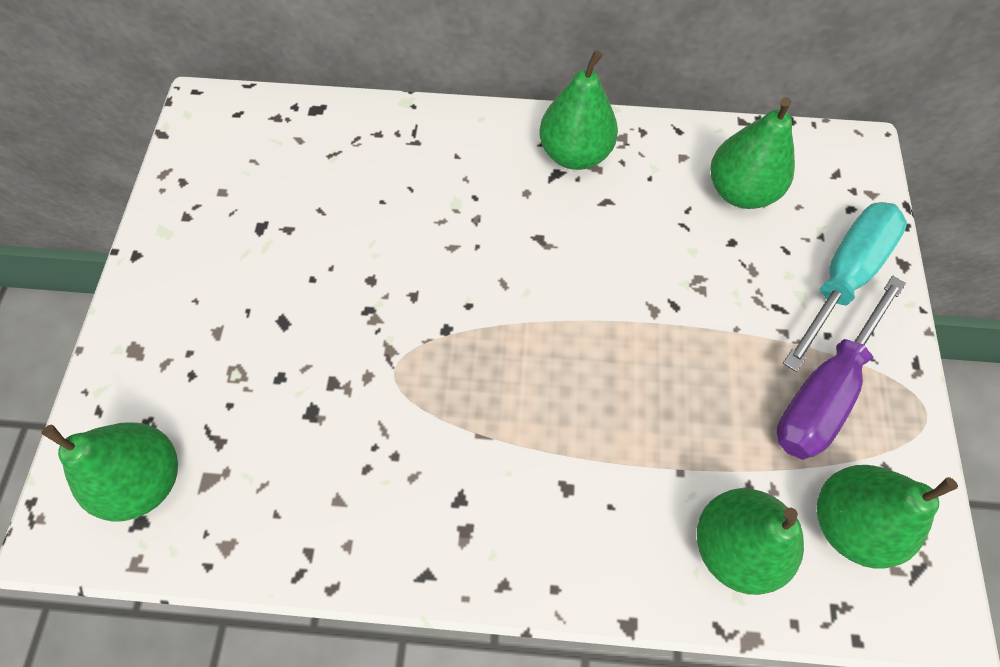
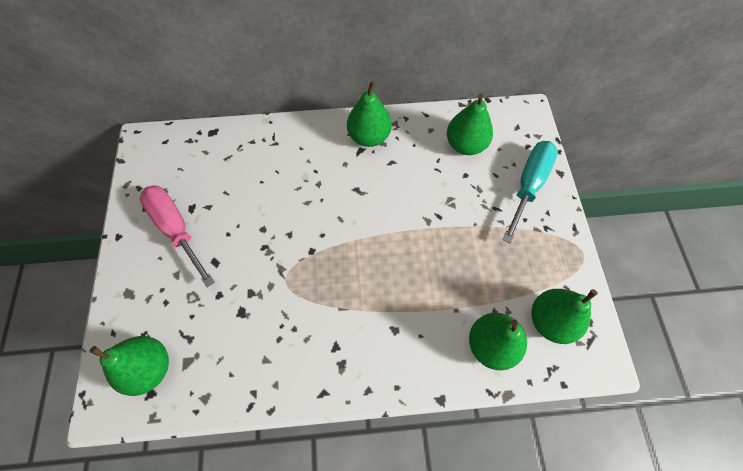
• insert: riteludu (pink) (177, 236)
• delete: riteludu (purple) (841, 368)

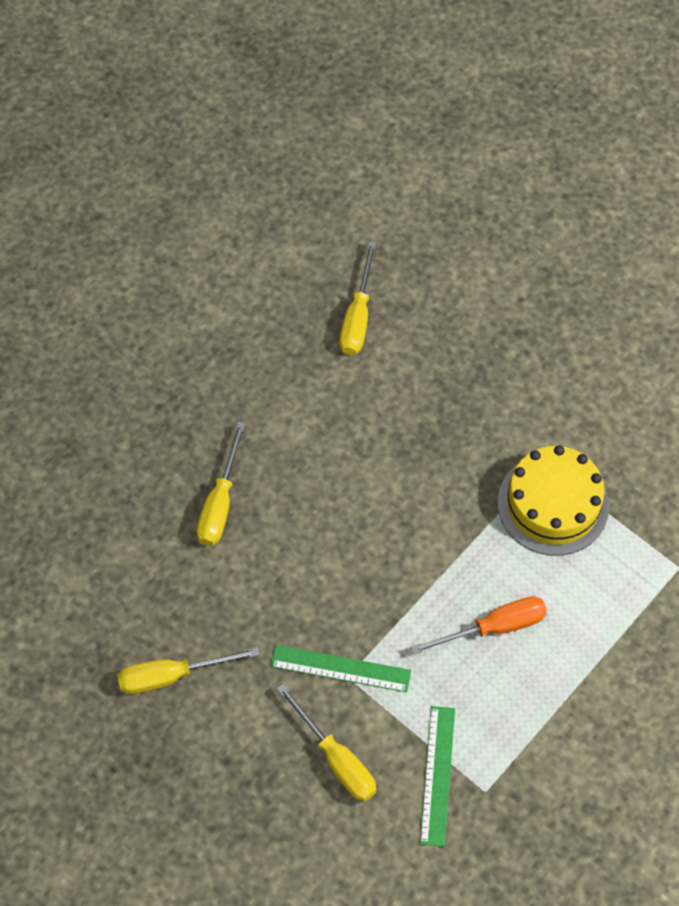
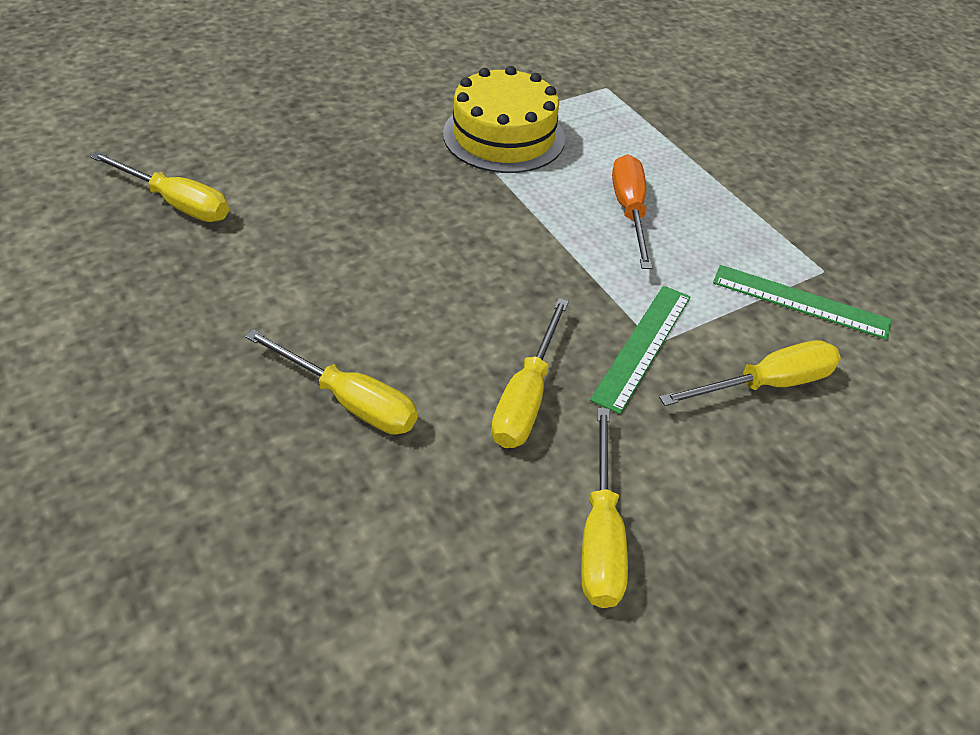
• insert: riteludu (yellow) (530, 373)

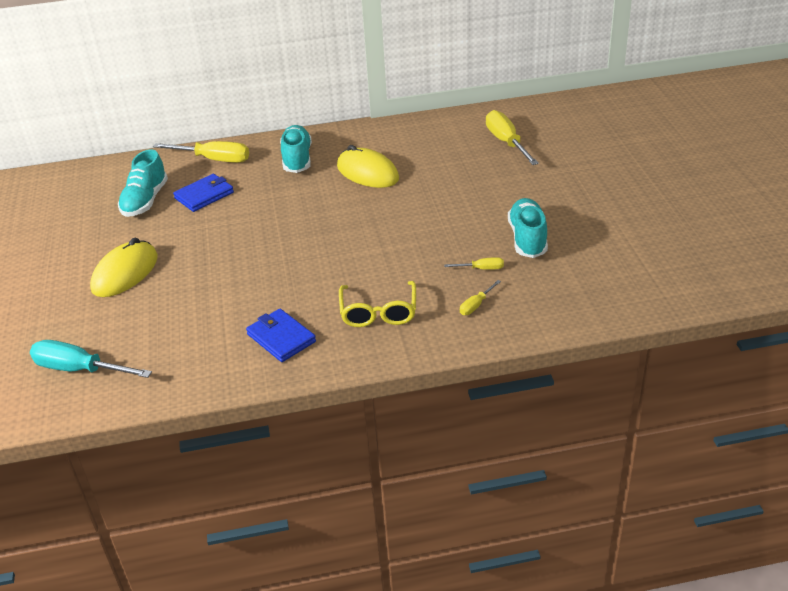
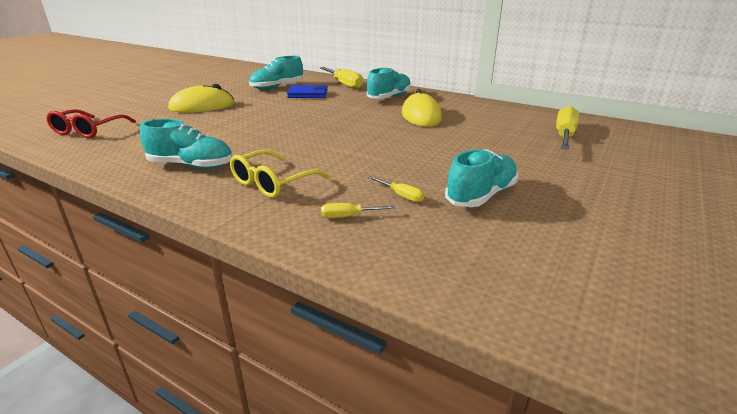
• replace: riteludu (turquoise) (91, 359) to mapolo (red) (91, 123)
• replace: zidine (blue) (281, 335) to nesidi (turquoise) (186, 144)

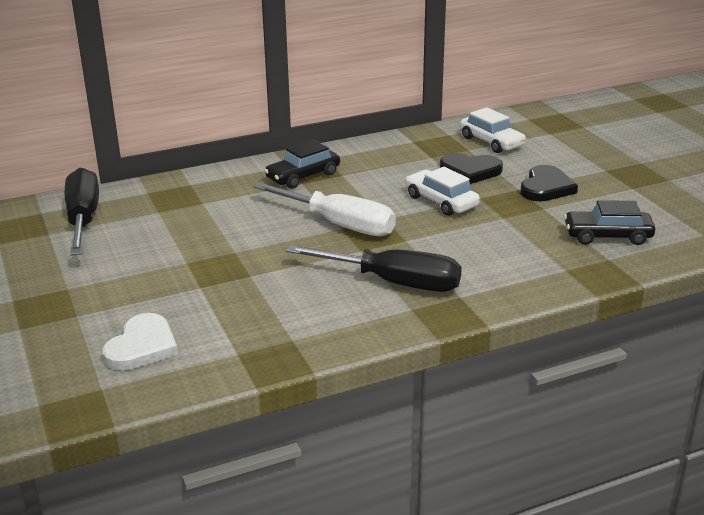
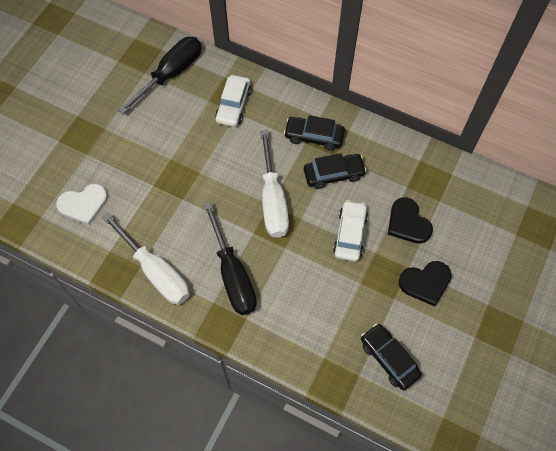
• insert: riteludu (white) (146, 259)
• move: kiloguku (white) (493, 130) to (233, 101)
• insert: kiloguku (black) (335, 171)

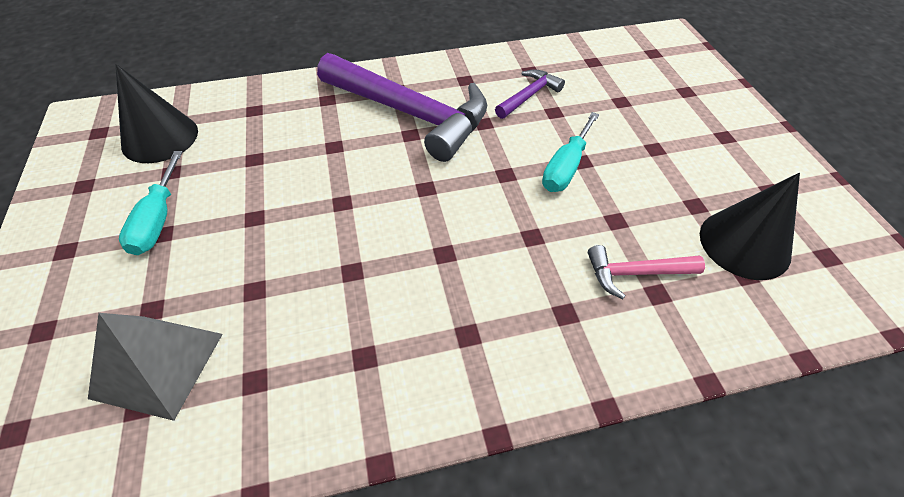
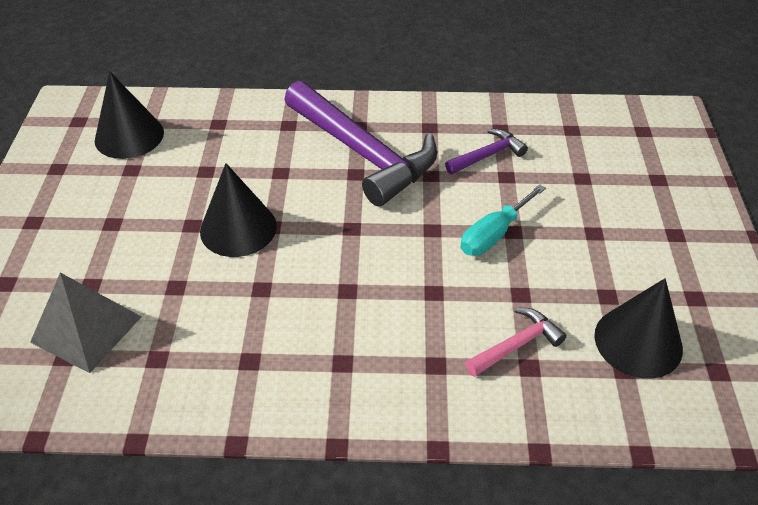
• insert: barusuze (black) (238, 210)
• rotate: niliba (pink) (646, 272) = (516, 342) 135 degrees clockwise
• delete: riteludu (turquoise) (151, 203)

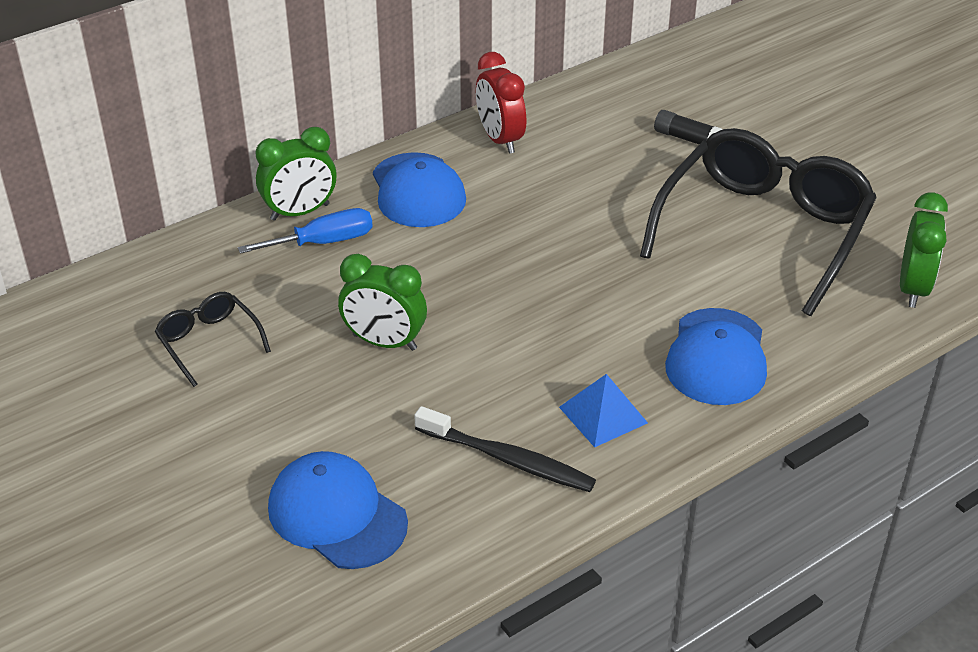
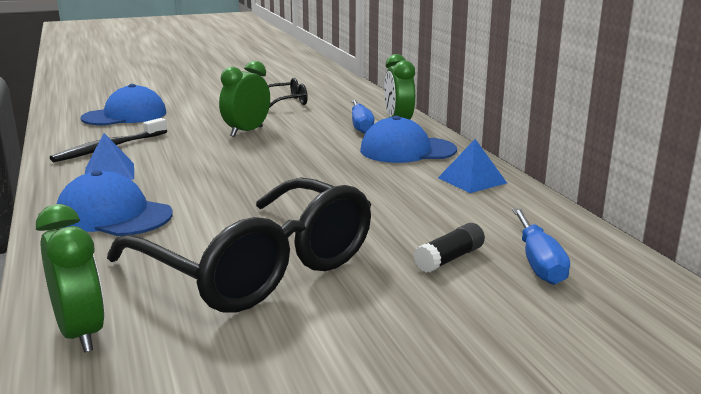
• rotate: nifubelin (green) (924, 250) = (70, 278) 150 degrees counterclockwise
• replace: nifubelin (red) (501, 103) to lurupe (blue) (472, 166)
• insert: riteludu (blue) (541, 247)

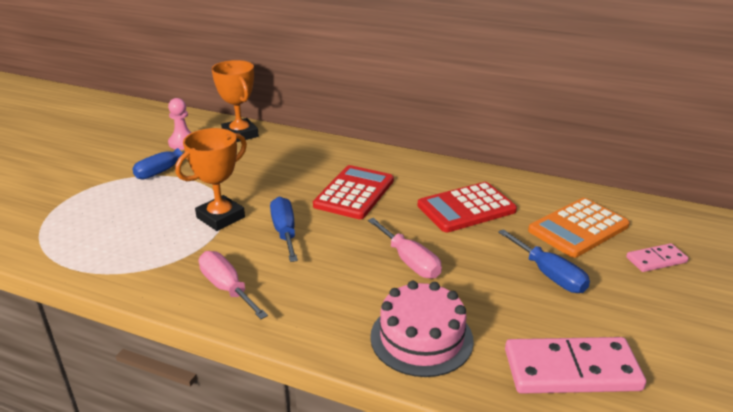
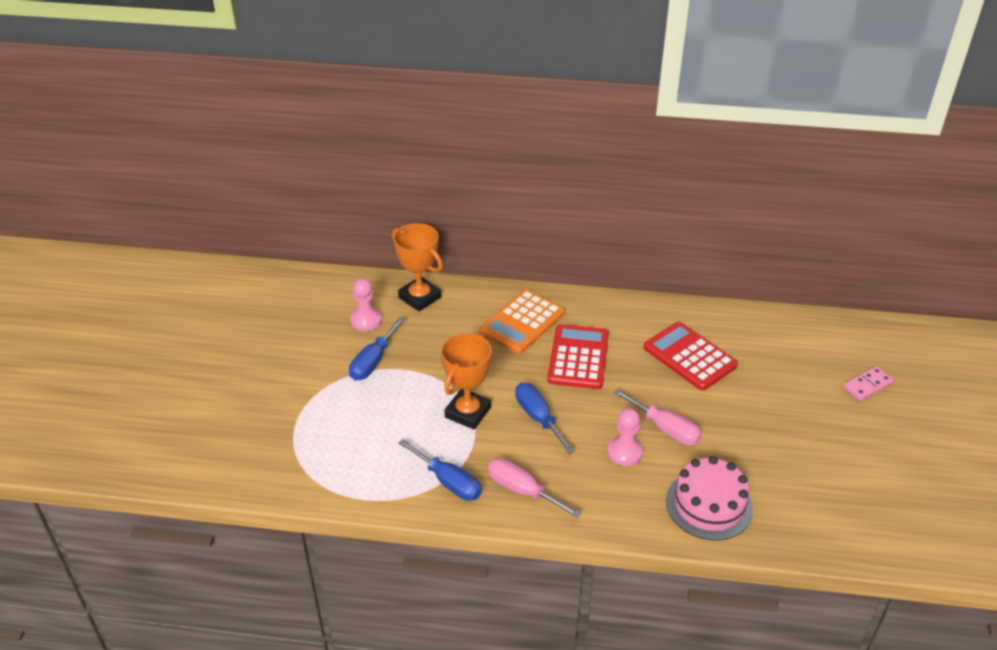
• move: riteludu (blue) (544, 261) to (440, 470)
• move: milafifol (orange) (579, 228) to (522, 321)
• insert: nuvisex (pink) (625, 437)
• rotate: milafifol (red) (467, 207) = (691, 356) 90 degrees clockwise
• delete: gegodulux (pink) (575, 365)

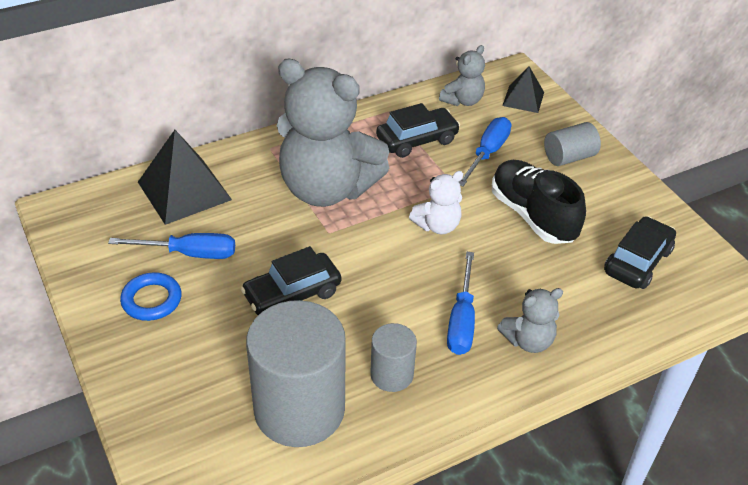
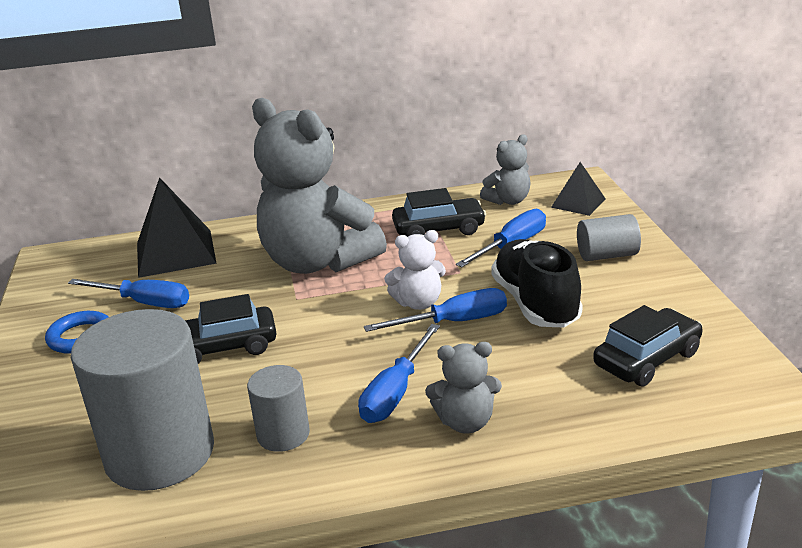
• insert: riteludu (blue) (435, 310)

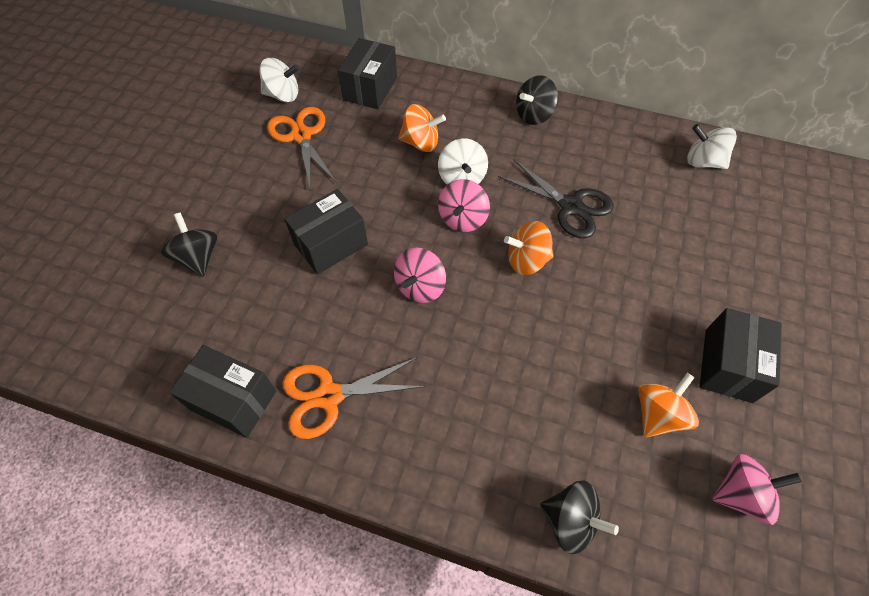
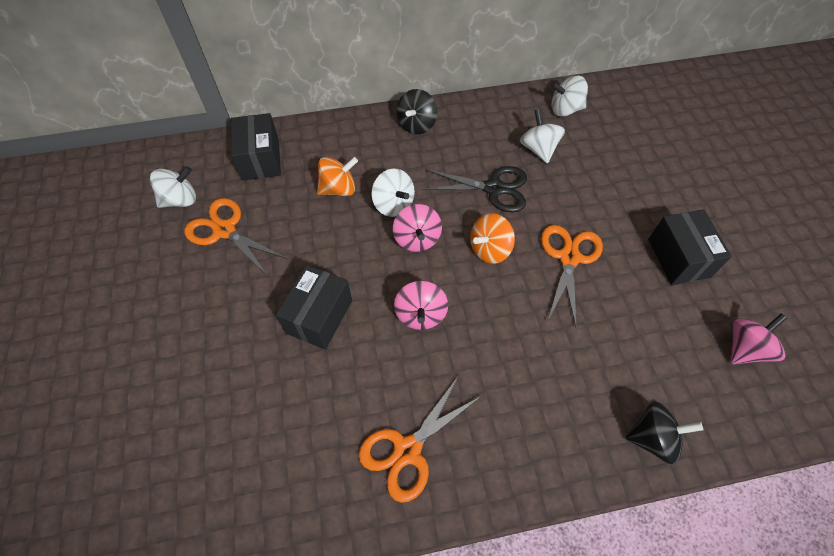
• insert: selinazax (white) (542, 136)
• insert: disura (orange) (572, 275)
• delete: selinazax (black) (189, 245)
• delete: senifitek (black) (222, 391)
• delete: selinazax (orange) (668, 405)

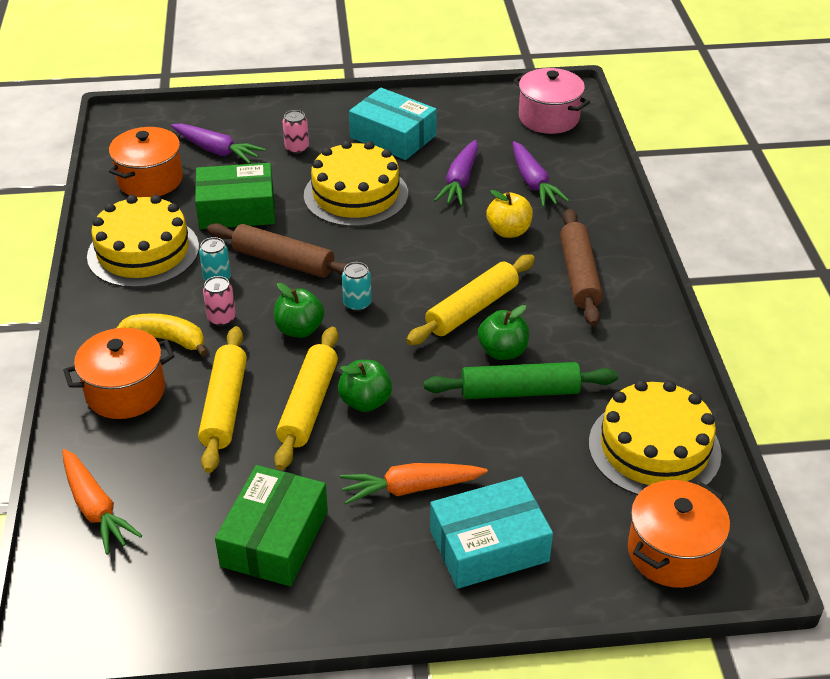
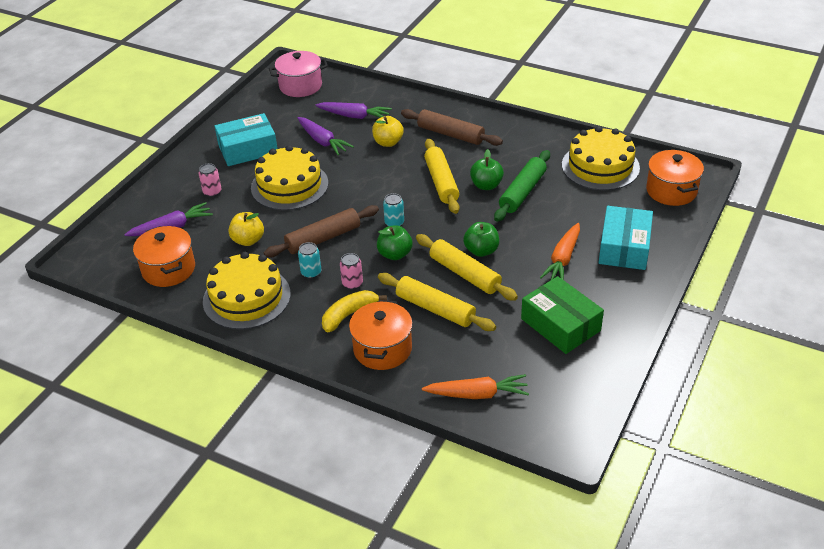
• replace: senifitek (green) (235, 196) to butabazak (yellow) (246, 229)

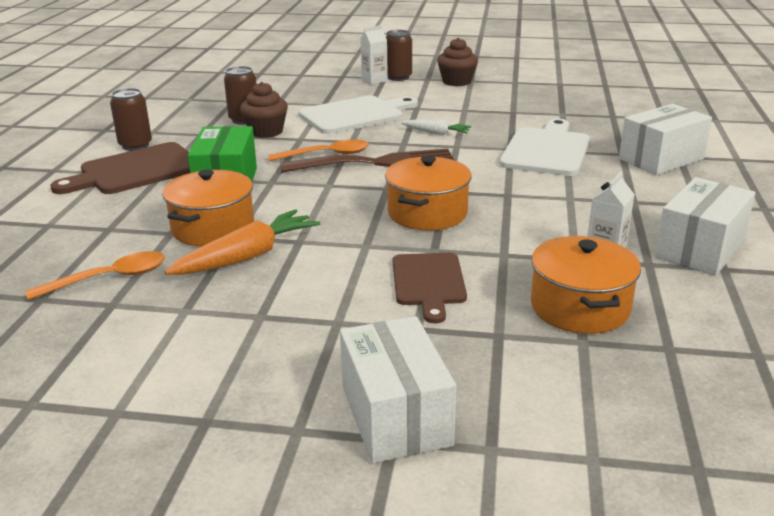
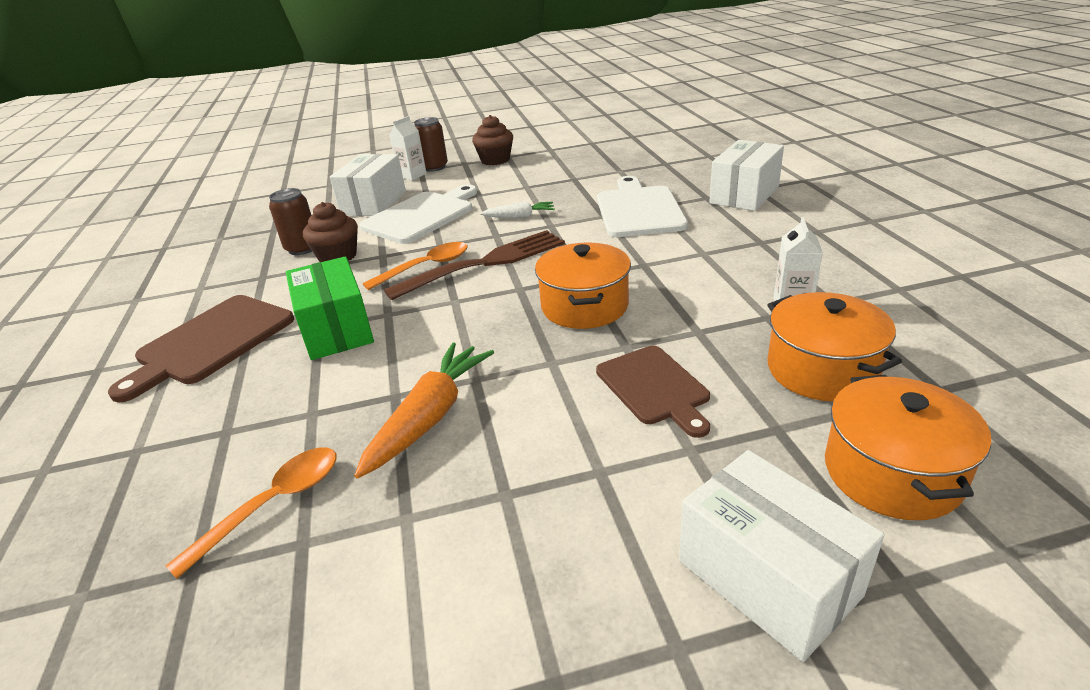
• move: senifitek (white) (705, 226) to (368, 185)
• move: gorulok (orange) (208, 207) to (908, 447)
• delete: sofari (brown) (131, 119)

